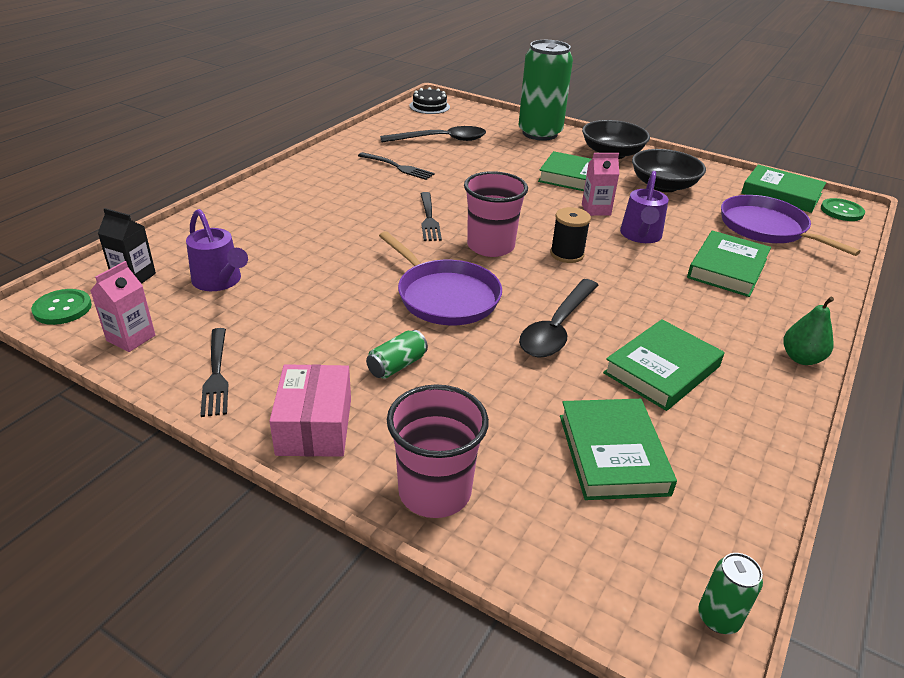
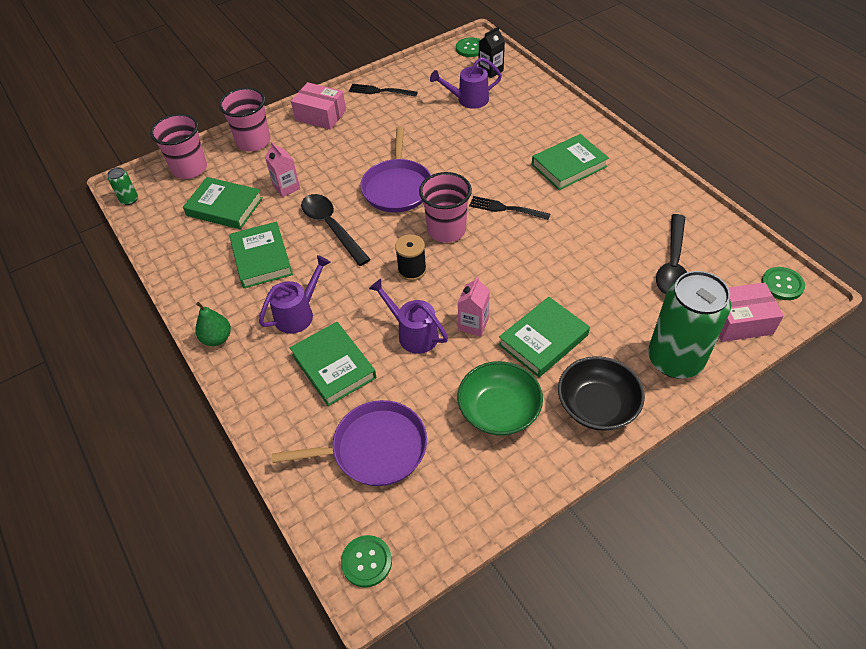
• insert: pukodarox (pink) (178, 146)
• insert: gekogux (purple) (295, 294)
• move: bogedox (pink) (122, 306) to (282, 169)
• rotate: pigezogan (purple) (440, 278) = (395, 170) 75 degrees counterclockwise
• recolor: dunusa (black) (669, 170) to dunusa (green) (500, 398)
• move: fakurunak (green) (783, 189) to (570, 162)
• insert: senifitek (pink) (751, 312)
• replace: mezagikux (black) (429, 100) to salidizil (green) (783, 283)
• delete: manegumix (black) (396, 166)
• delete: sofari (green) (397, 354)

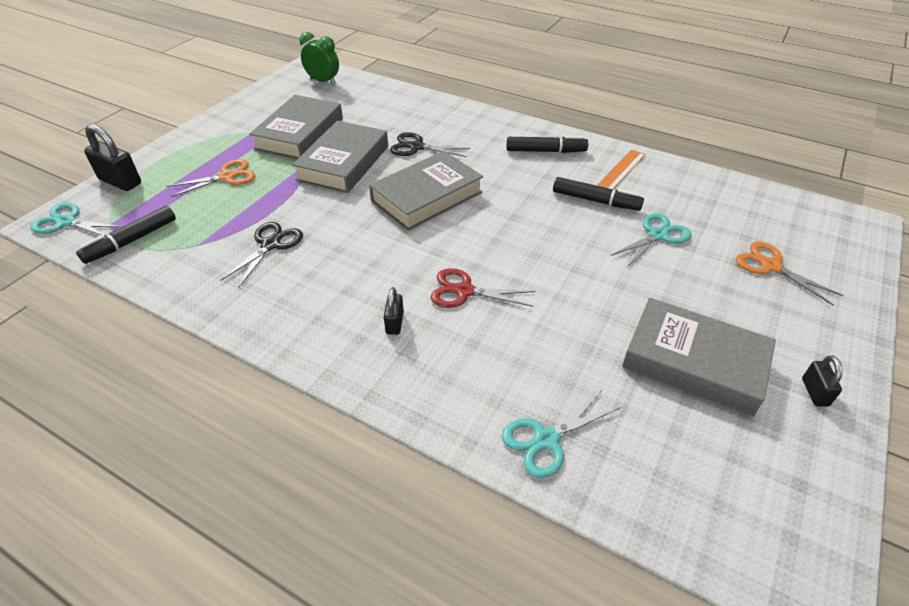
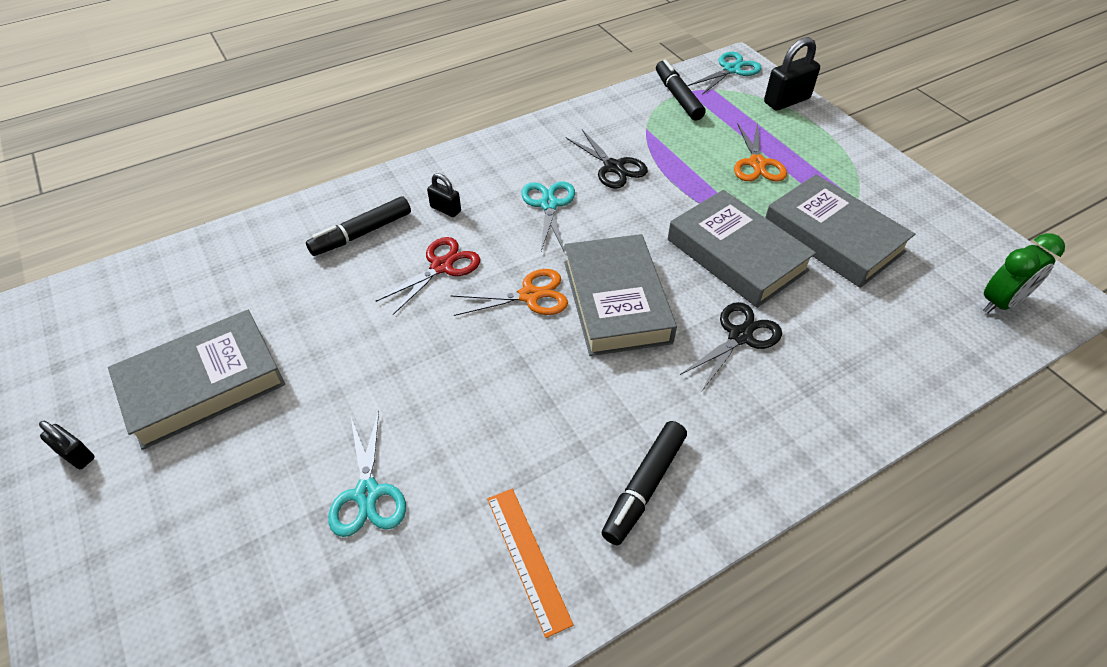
• move: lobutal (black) (598, 194) to (358, 226)
• move: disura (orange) (789, 273) to (509, 292)
• move: disura (turquoise) (561, 434) to (548, 216)

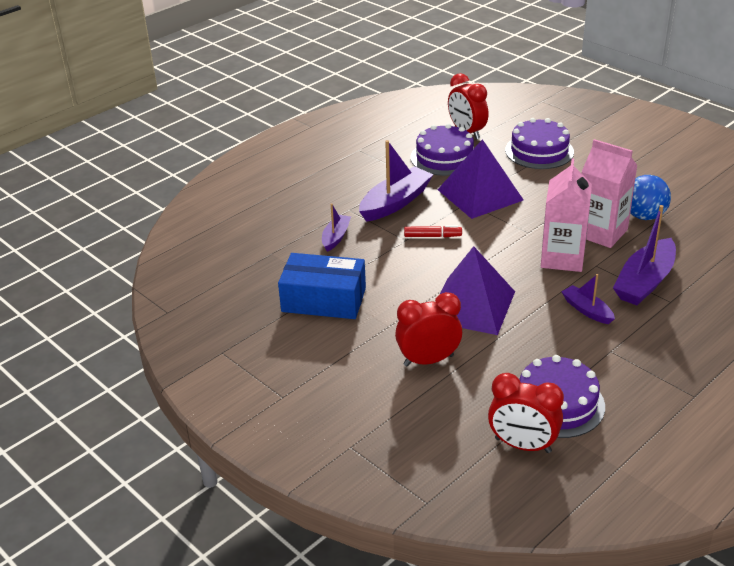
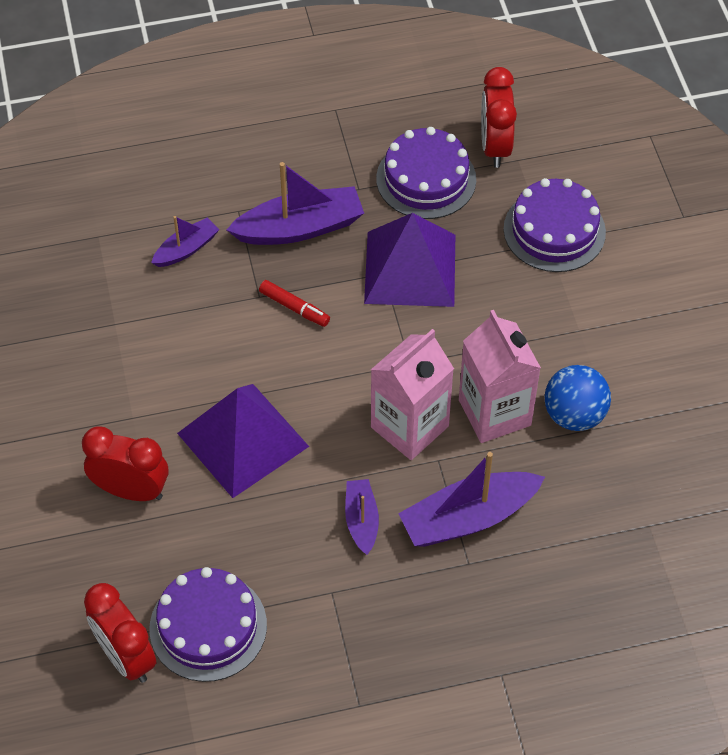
• delete: senifitek (blue) (322, 286)

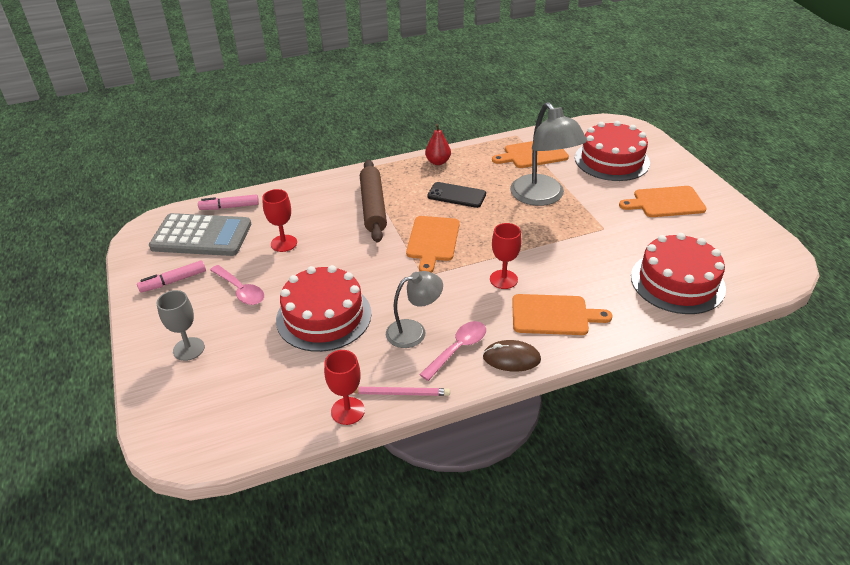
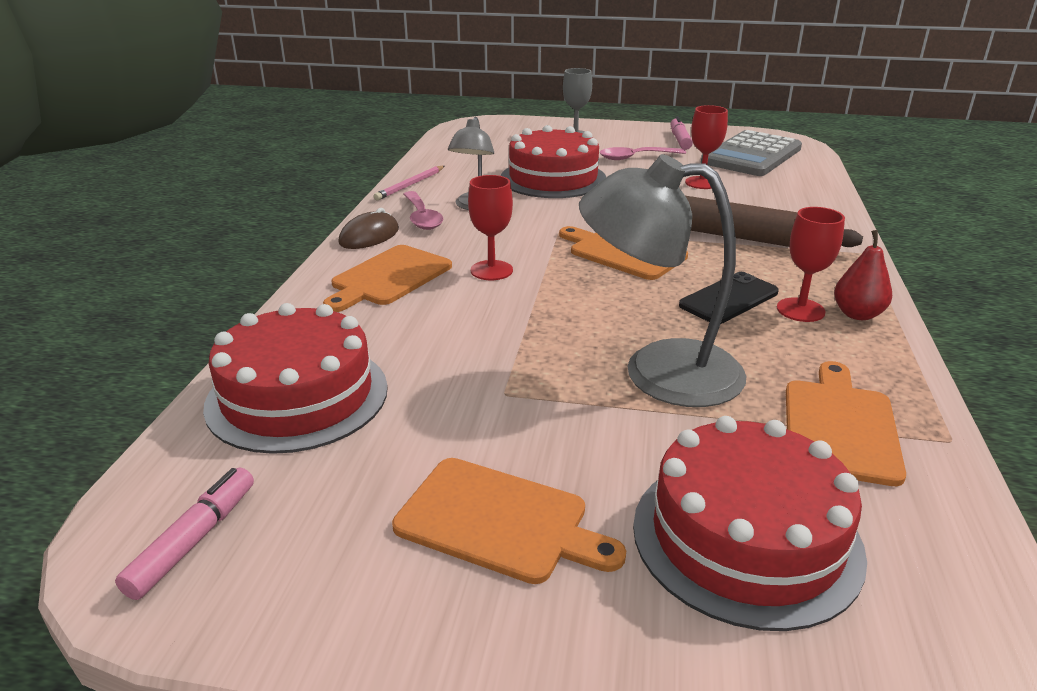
• move: lobutal (pink) (228, 202) to (184, 534)
• rotate: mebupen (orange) (663, 201) = (509, 521) 90 degrees clockwise
• move: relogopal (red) (344, 387) to (811, 264)

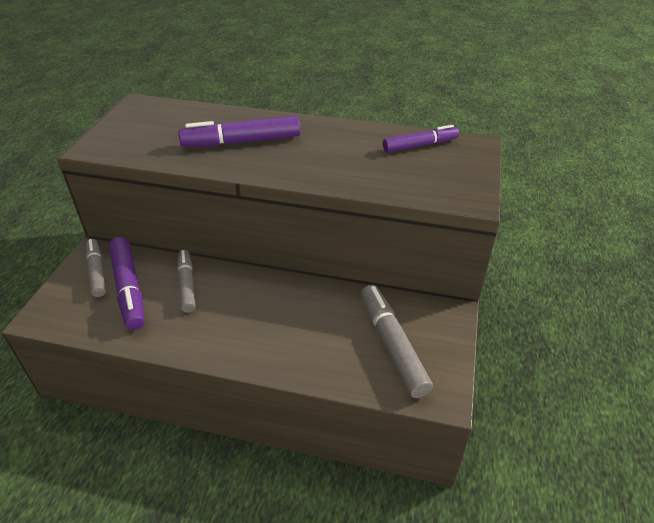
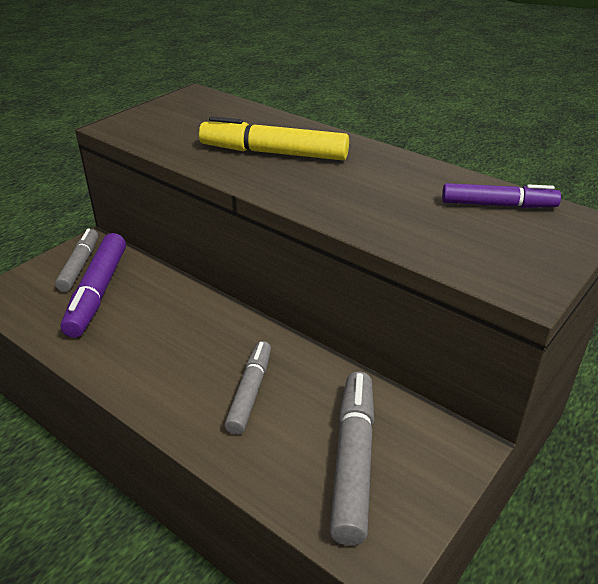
• recolor: lobutal (purple) (239, 131) to lobutal (yellow) (274, 138)
• move: lobutal (grey) (186, 281) to (247, 388)

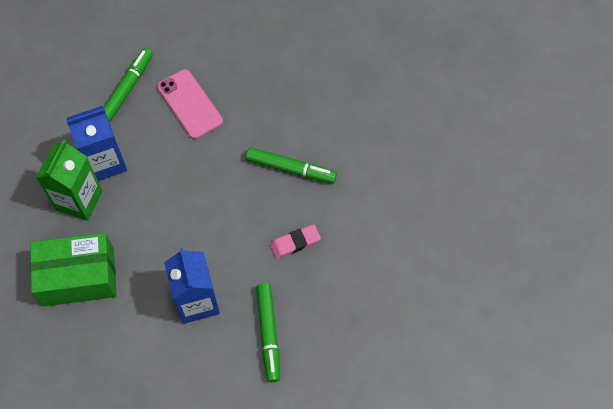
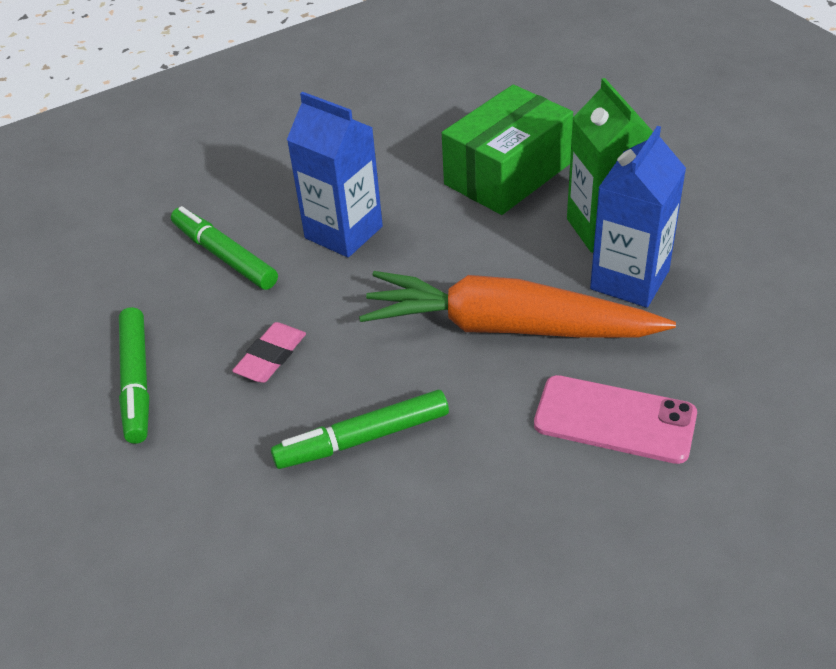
• move: lobutal (green) (128, 85) to (134, 375)
• insert: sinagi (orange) (517, 304)

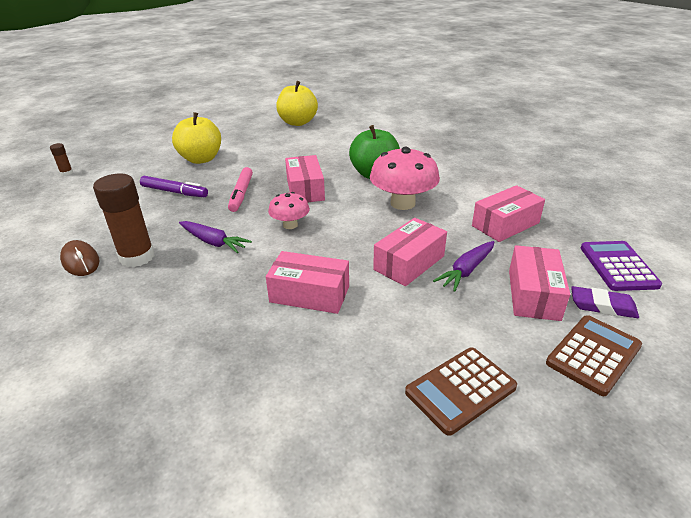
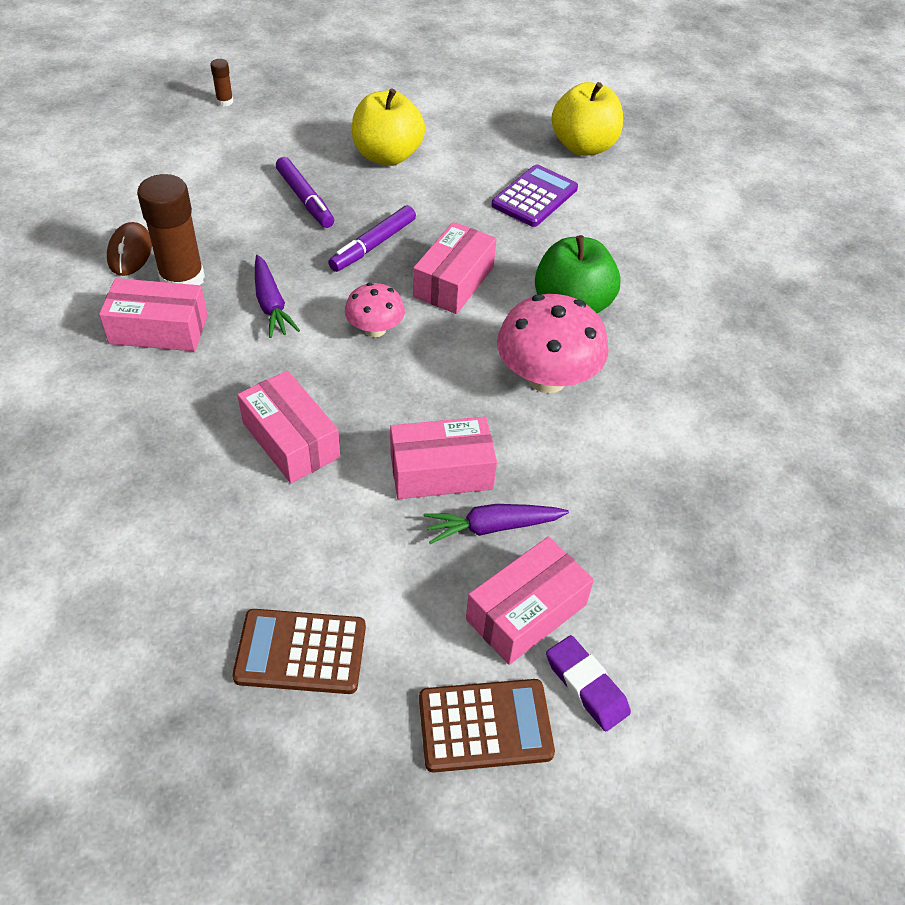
• move: senifitek (pink) (508, 213) to (153, 314)
• recolor: lobutal (pink) (240, 189) to lobutal (purple) (372, 238)
• move: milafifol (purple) (621, 266) to (535, 195)

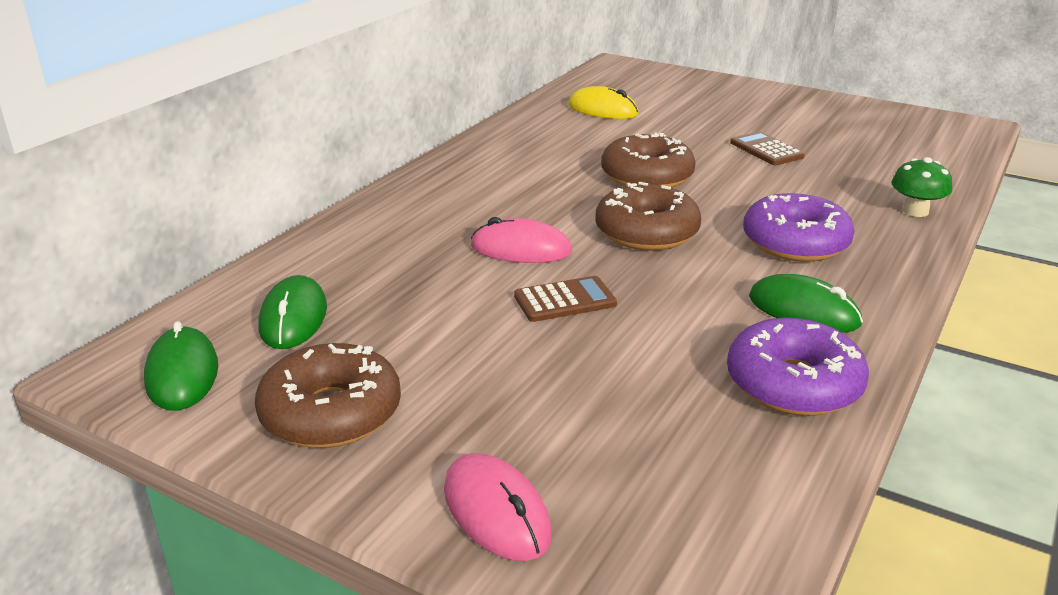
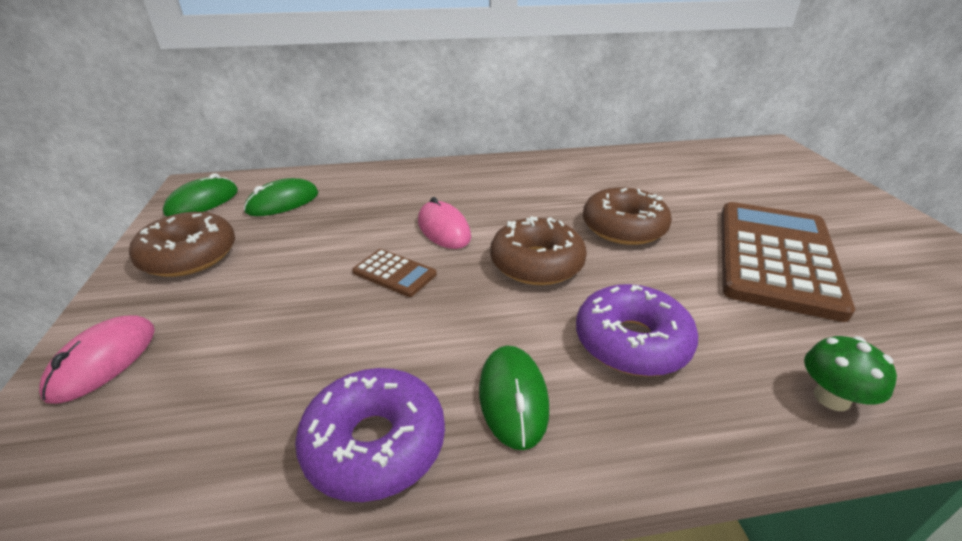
• resize: milafifol (brown) (767, 148) = (788, 262) x2.37
• delete: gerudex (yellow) (603, 102)

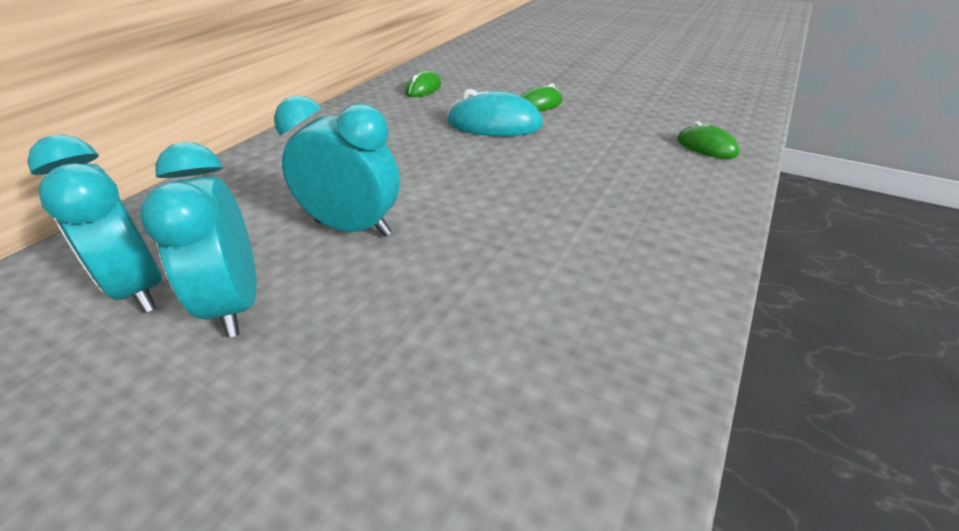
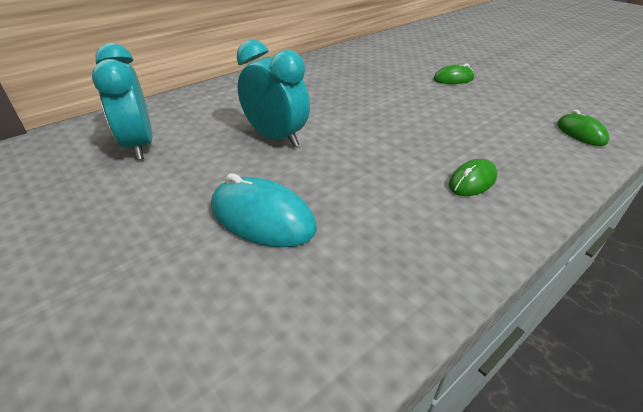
• move: gerudex (turquoise) (495, 112) to (264, 210)
• move: gerudex (green) (423, 83) to (473, 177)
• delete: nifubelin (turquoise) (198, 240)

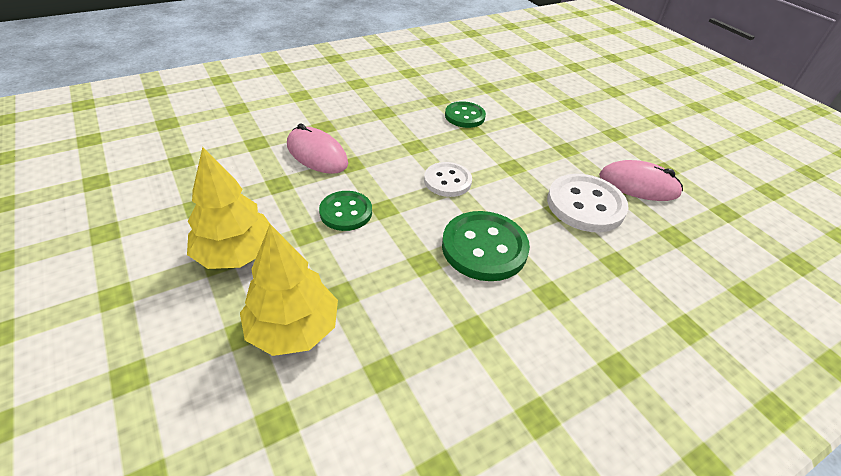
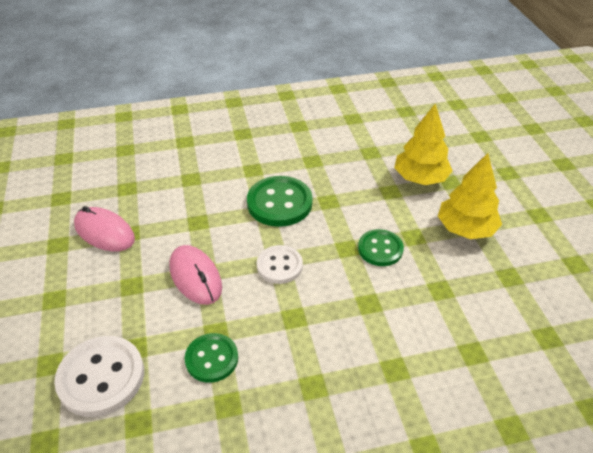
• move: salidizil (white) (588, 203) to (99, 376)
• move: gerudex (pink) (317, 148) to (196, 275)

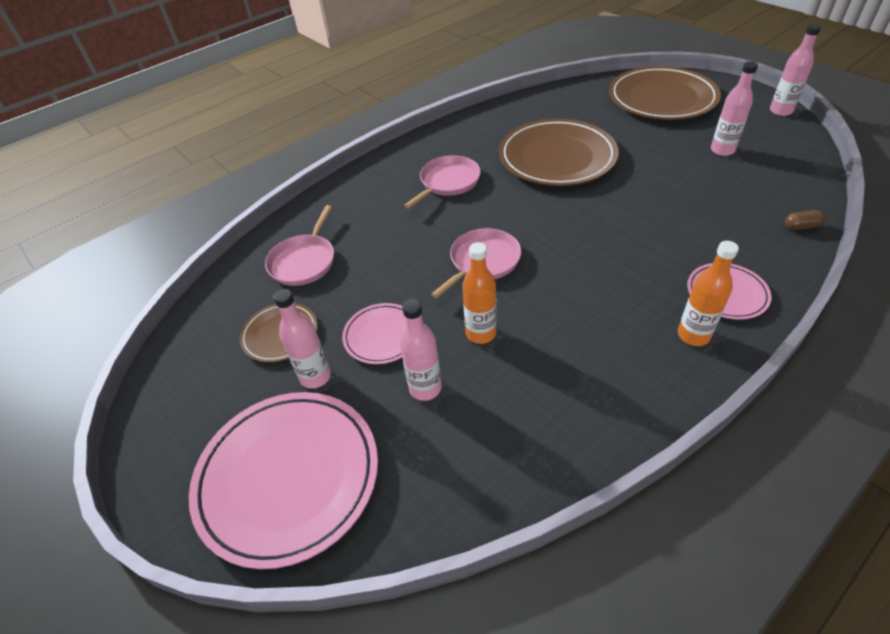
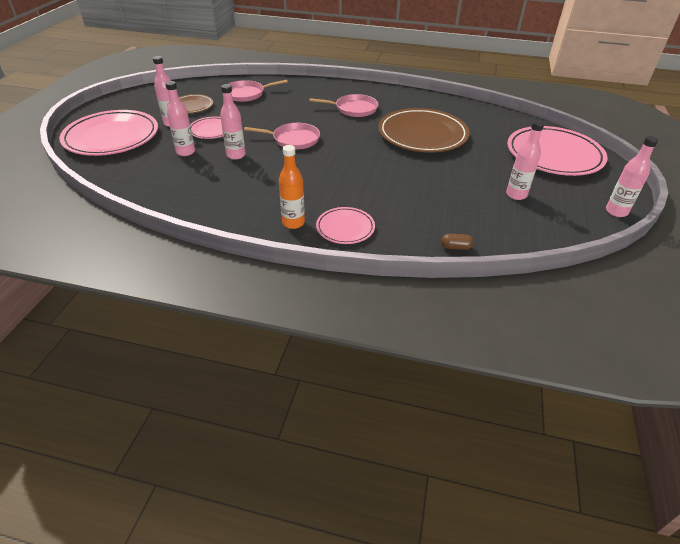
• recolor: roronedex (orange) (479, 293) to roronedex (pink) (233, 122)
• rotate: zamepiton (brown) (805, 220) = (457, 242) 45 degrees counterclockwise
• recolor: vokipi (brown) (665, 93) to vokipi (pink) (557, 151)

